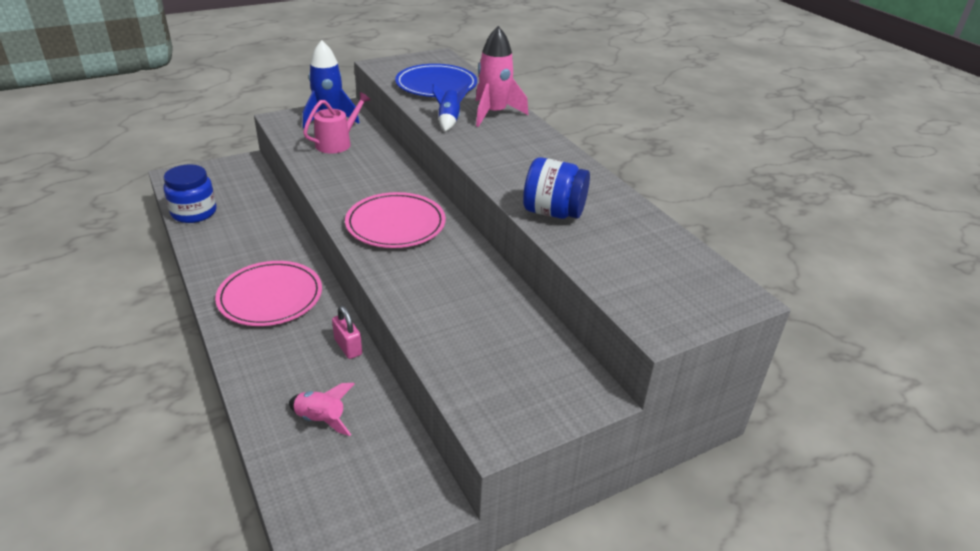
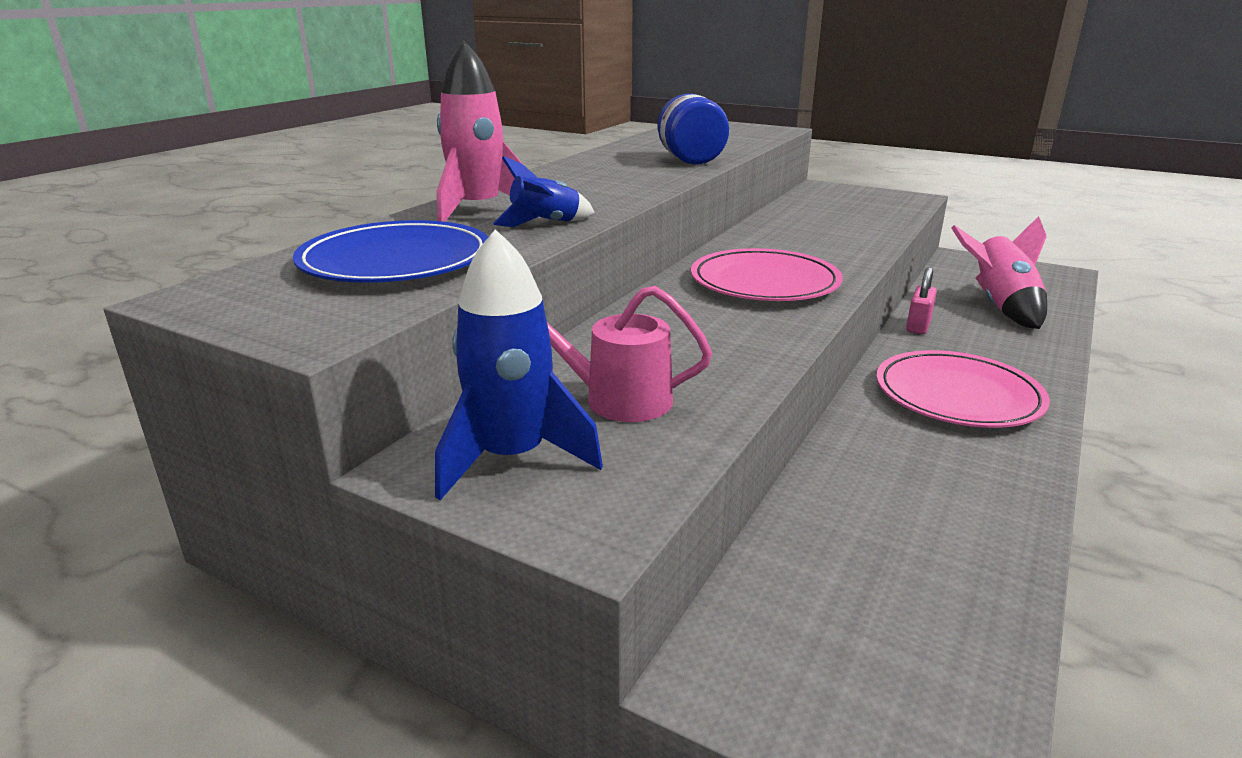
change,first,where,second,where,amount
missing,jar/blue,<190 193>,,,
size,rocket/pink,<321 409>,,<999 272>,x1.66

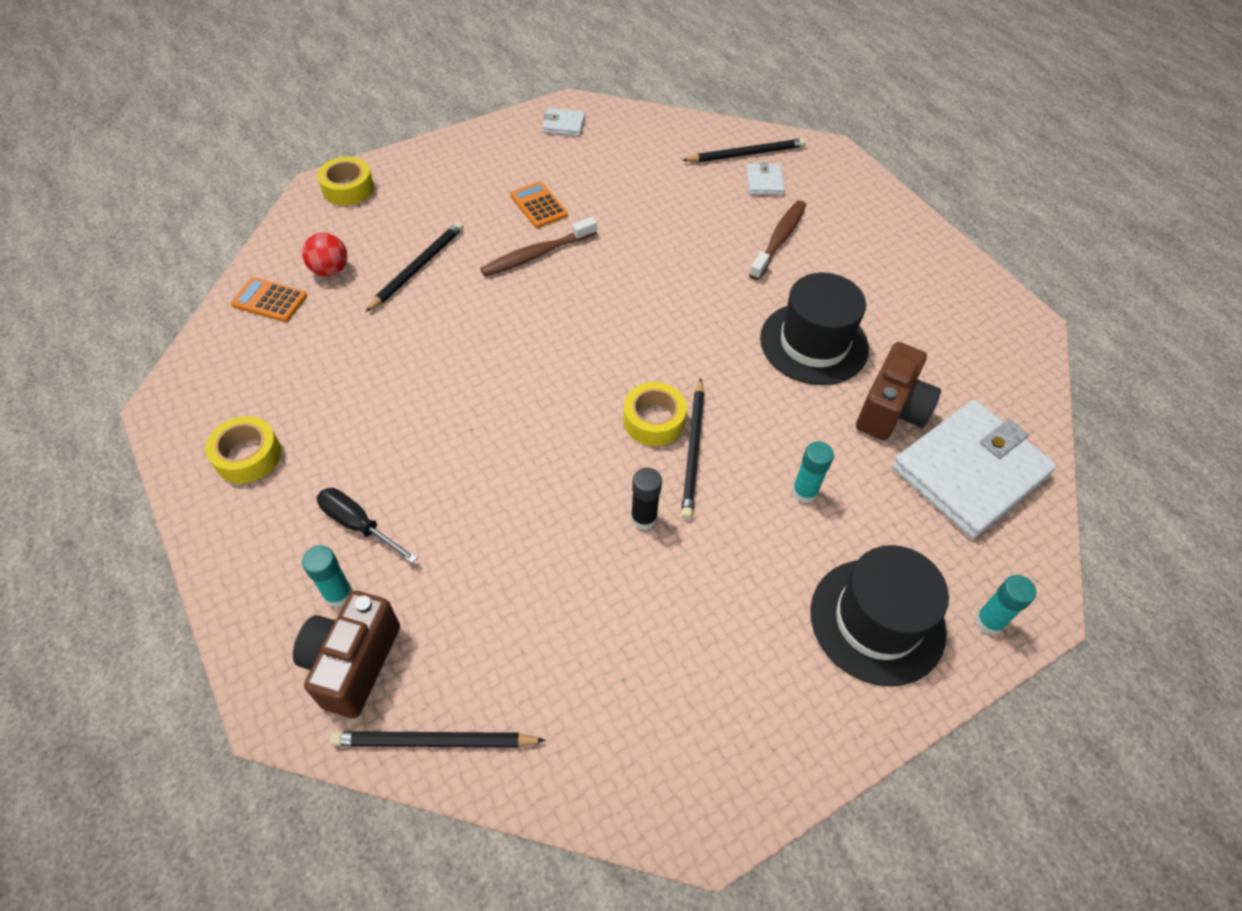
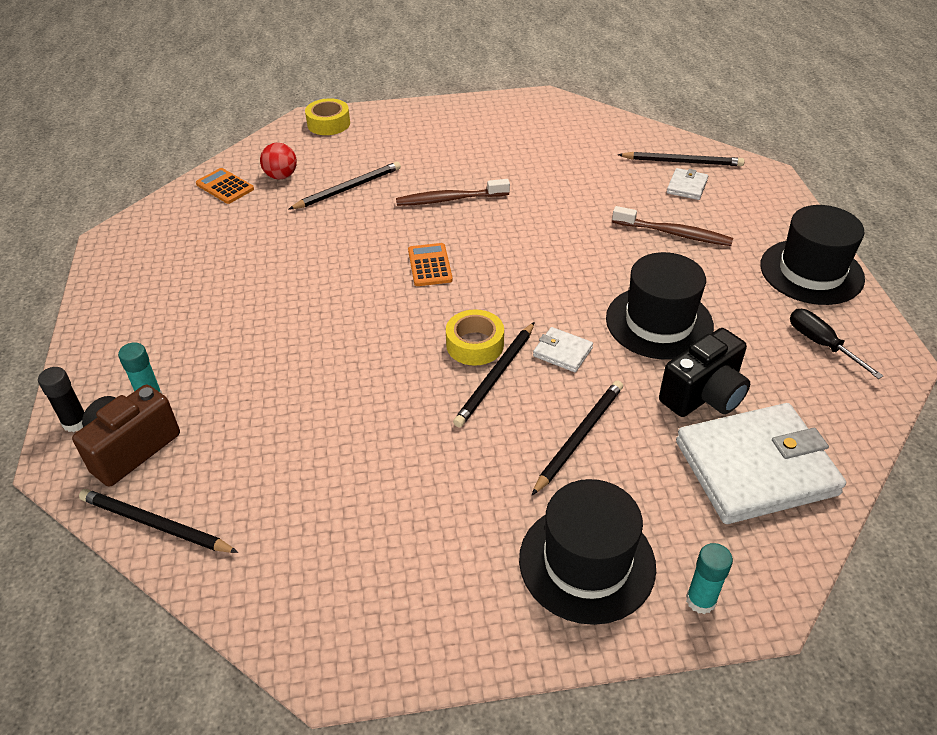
change,first,where,second,where,amount
missing,tape/yellow,<243 449>,,,
appeared,,,hat/black,<812 255>,
relocated,screwdriver/black,<367 526>,,<836 344>,
relocated,calculator/orange,<539 204>,,<430 264>,
relocated,wallet/white,<563 122>,,<563 349>,
relocated,glue stick/black,<646 499>,,<61 399>,
exchanged,glue stick/turquoise,<813 472>,pencil/black,<577 437>,
colour,camera/brown,<898 391>,camera/black,<704 372>,
spun,toothbrush/brown,<777 240>,,<672 226>,60 degrees clockwise

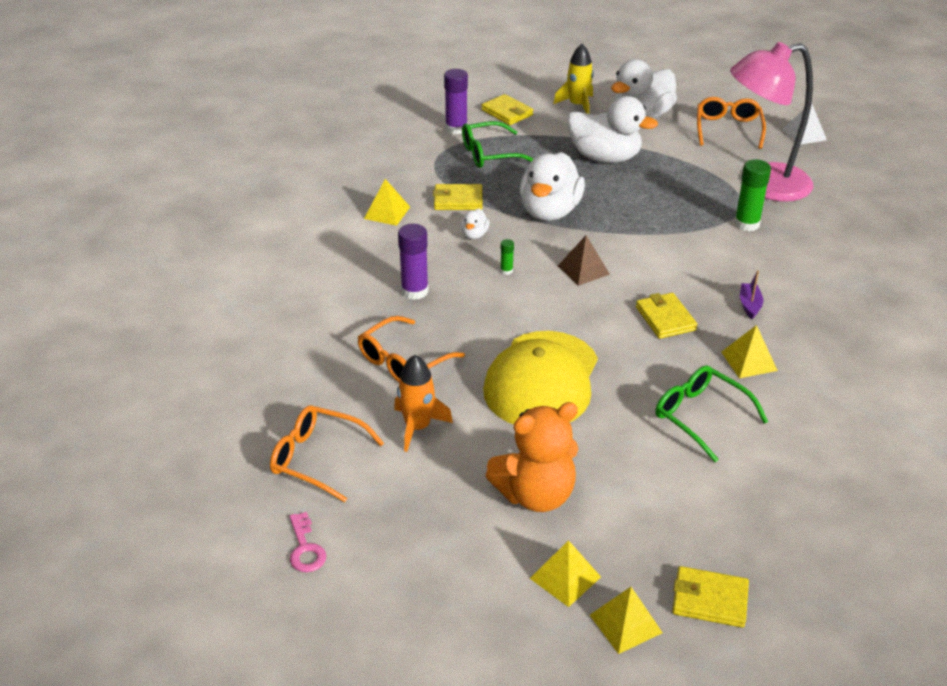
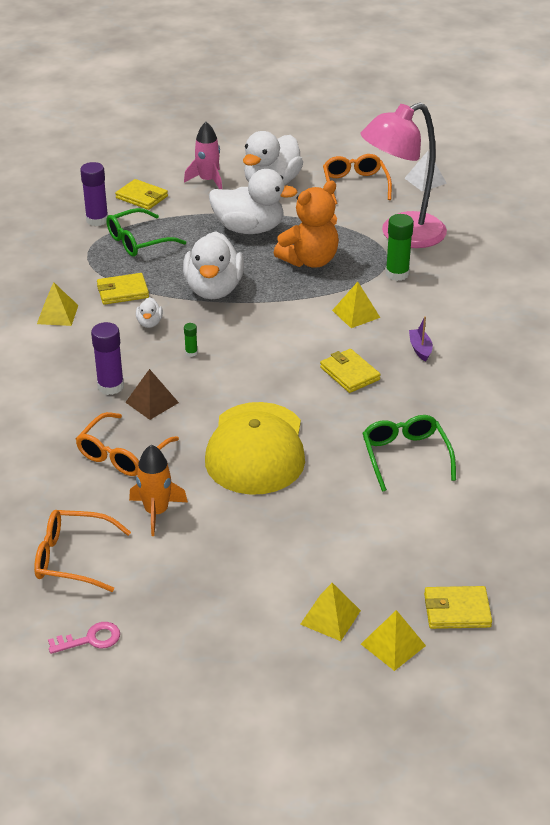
change,first,where,second,where,amount
relocated,teddy bear/orange,<532 457>,,<306 224>,
relocated,pyramid/brown,<584 260>,,<152 394>,
relocated,pyramid/yellow,<749 351>,,<356 305>,
colour,rocket/yellow,<573 79>,rocket/pink,<203 155>,
spun,key/pink,<307 542>,,<84 638>,75 degrees counterclockwise
spun,glasses/green,<712 413>,,<409 453>,45 degrees clockwise

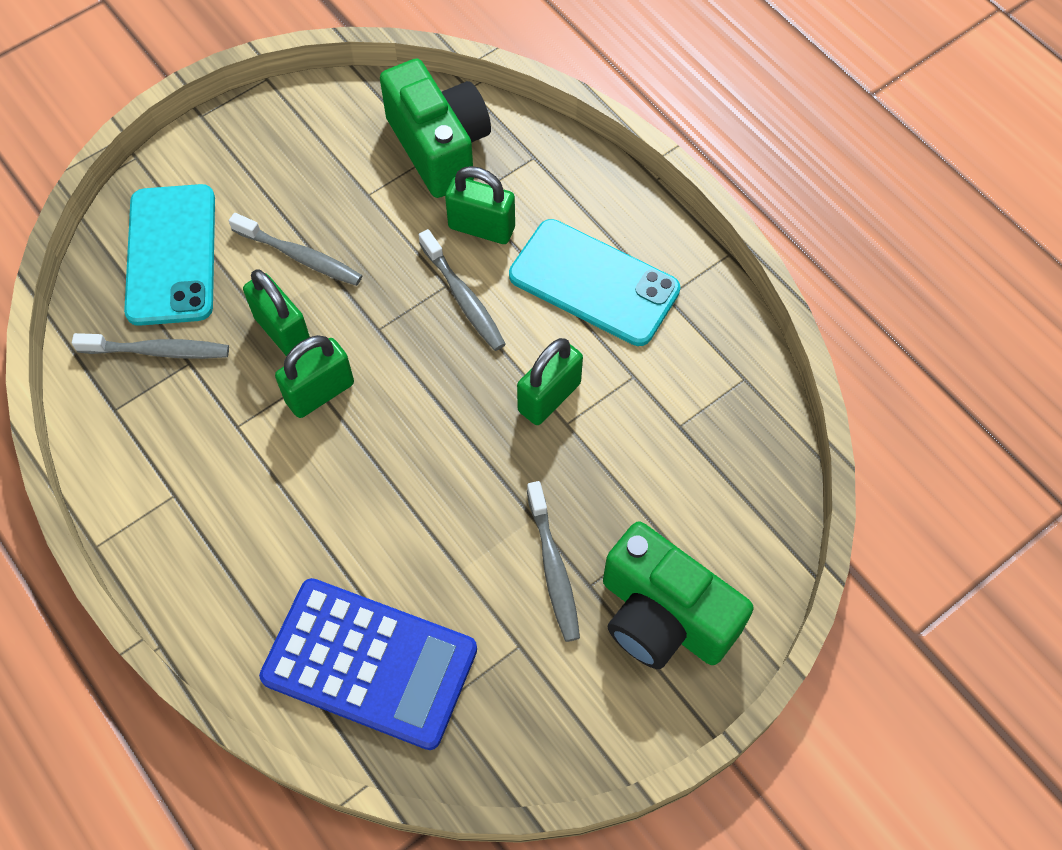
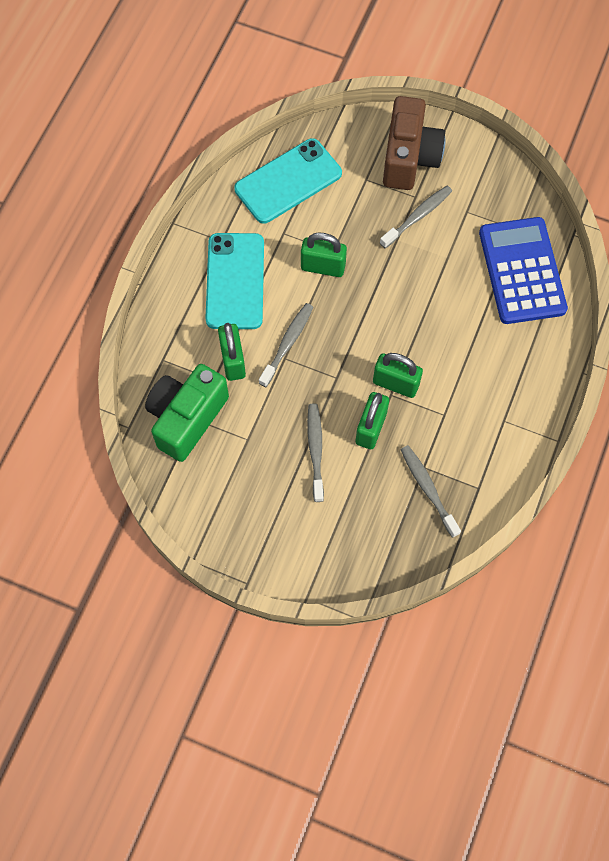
change,first,where,second,where,amount
relocated,phone/turquoise,<169 255>,,<288 181>,
colour,camera/green,<678 595>,camera/brown,<414 143>,

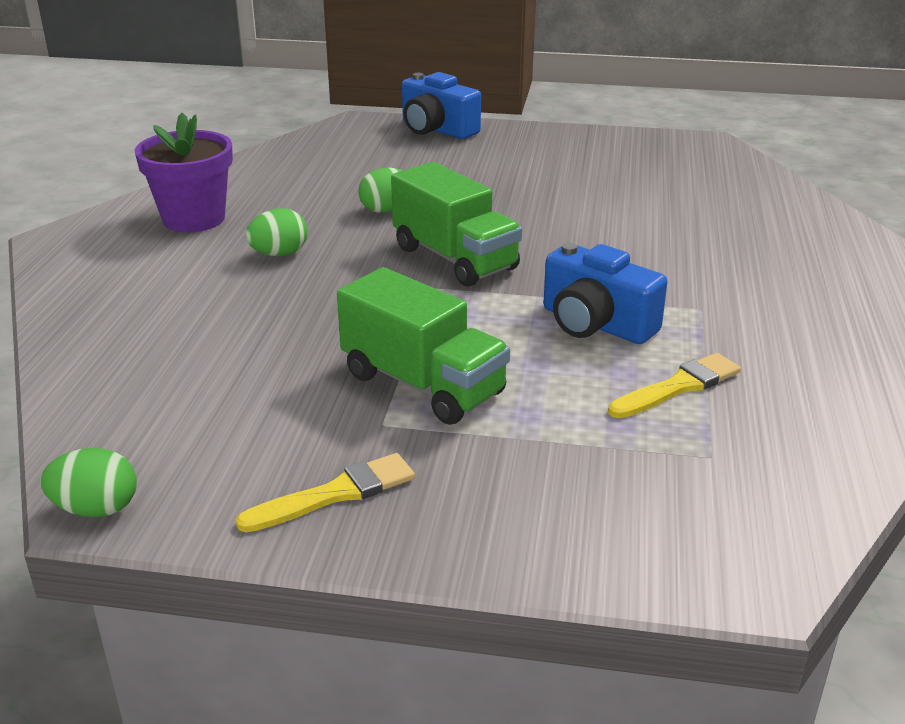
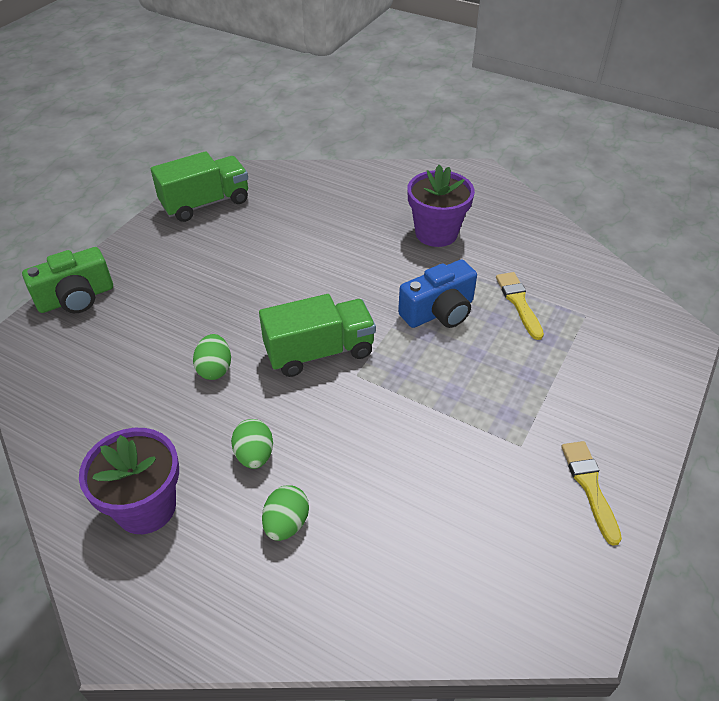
change,first,where,second,where,amount
appeared,,,flower pot/purple,<441 206>,
relocated,egg/green,<88 482>,,<285 513>,
relocated,truck/green,<423 346>,,<199 186>,
colour,camera/blue,<441 105>,camera/green,<67 280>,

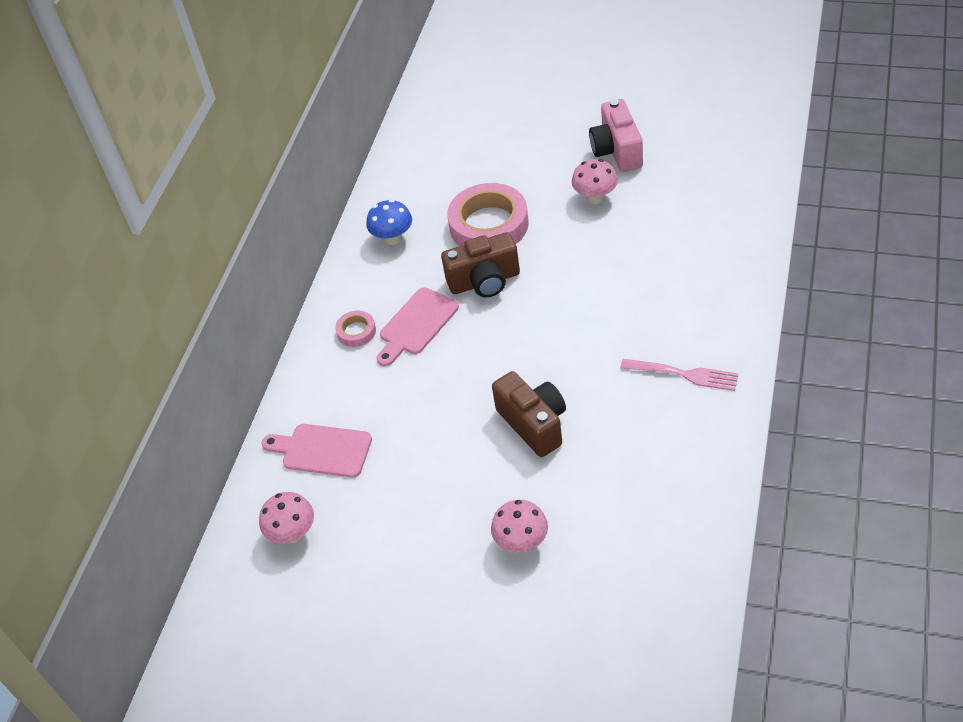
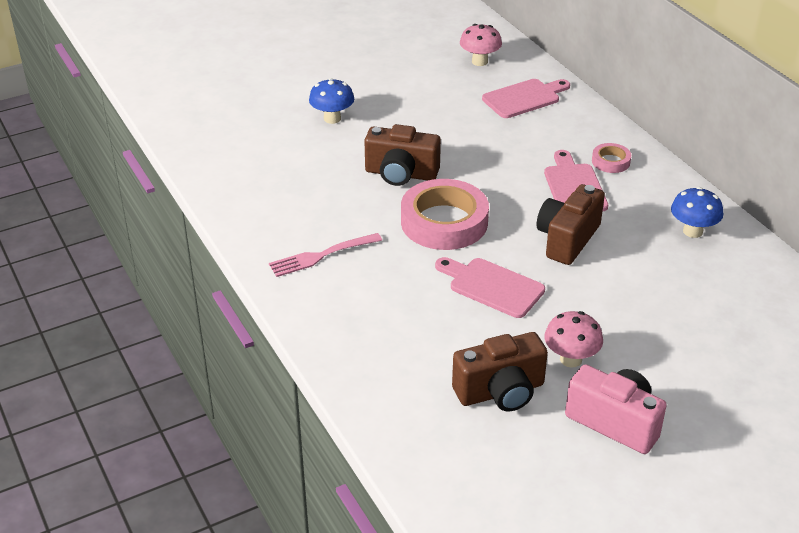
change,first,where,second,where,amount
appeared,,,cutting board/pink,<490 287>,
appeared,,,camera/brown,<500 371>,
relocated,tape/pink,<488 214>,,<445 214>,
colour,mushroom/pink,<519 526>,mushroom/blue,<331 101>,

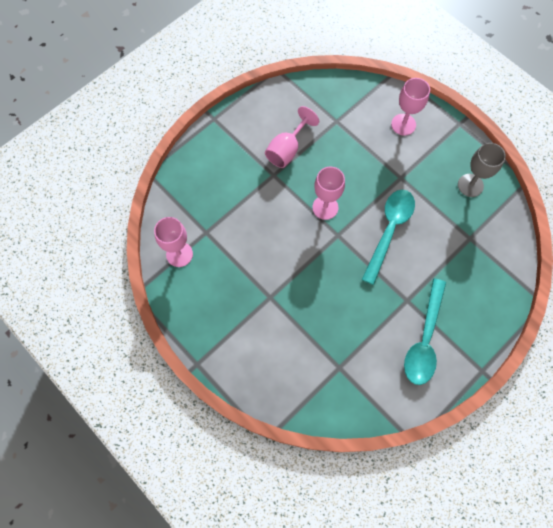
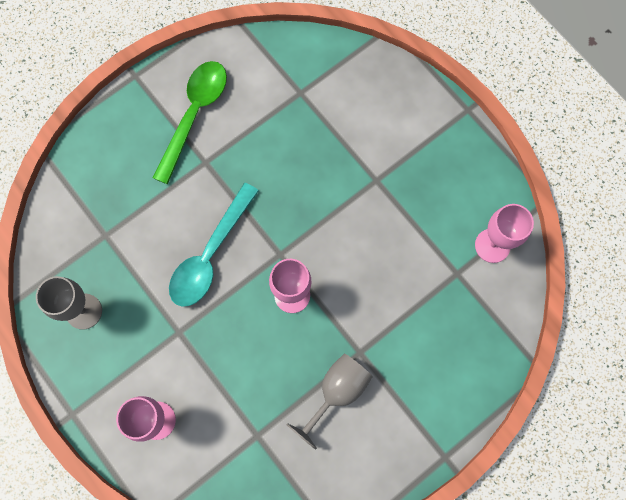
change,first,where,second,where,amount
colour,goblet/pink,<292 137>,goblet/grey,<329 402>,
colour,spoon/turquoise,<425 331>,spoon/green,<190 122>,

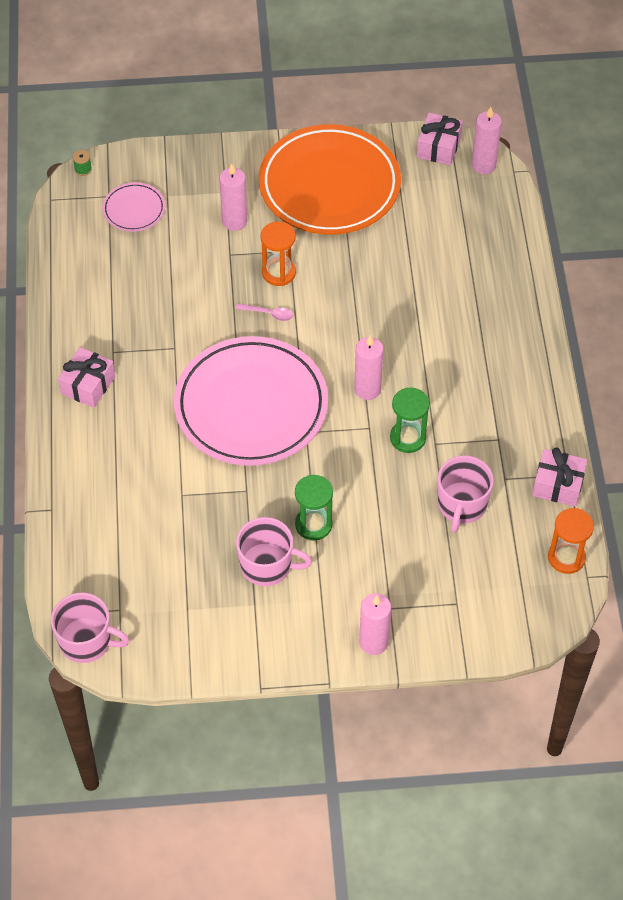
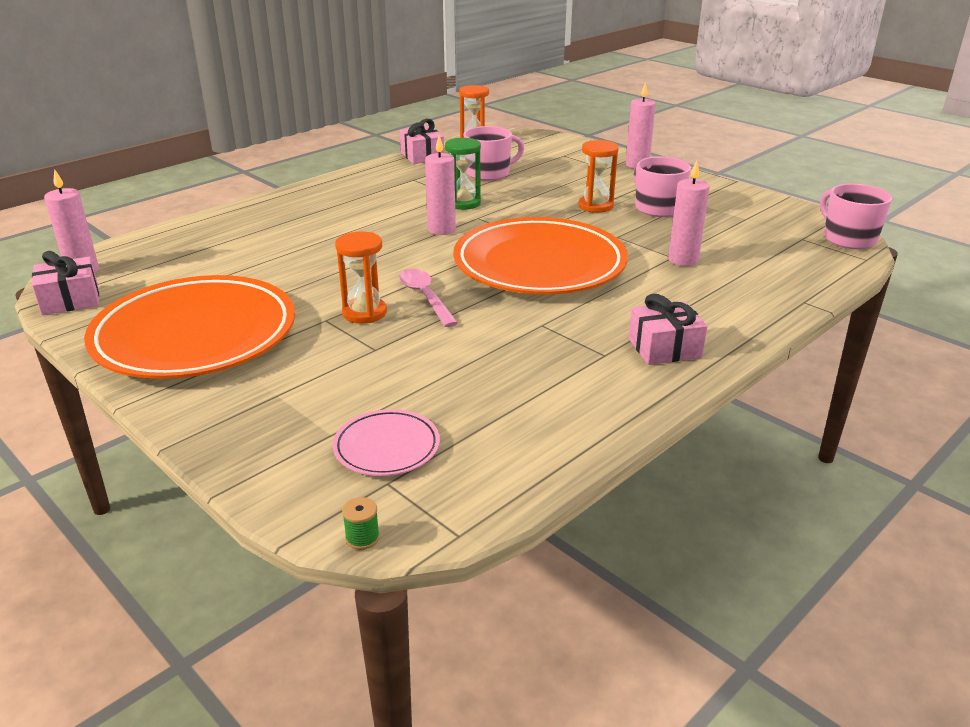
change,first,where,second,where,amount
relocated,candle/pink,<233 197>,,<689 213>,
colour,plate/pink,<251 401>,plate/orange,<540 255>,
colour,hourglass/green,<314 508>,hourglass/orange,<599 176>,
size,spoon/pink,<264 312>,,<428 298>,x1.57

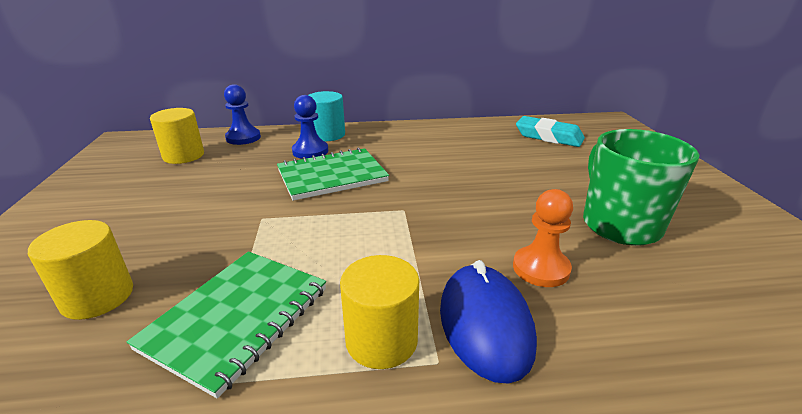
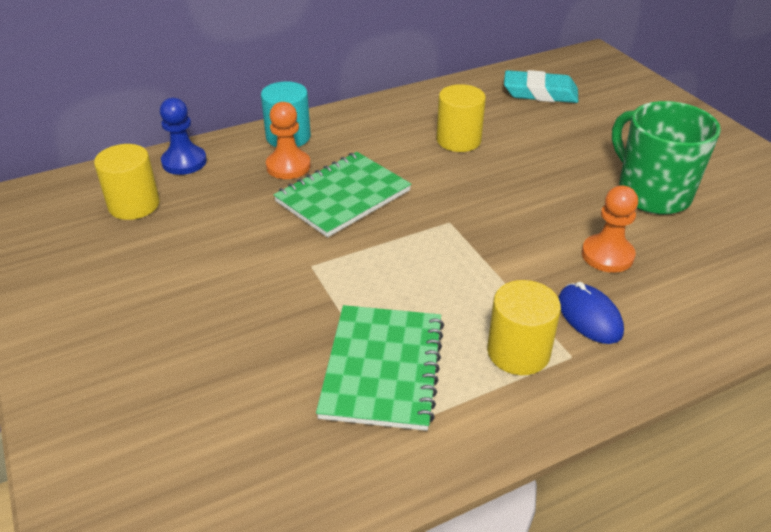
change,first,where,second,where,amount
relocated,cylinder/yellow,<80 270>,,<461 118>,
colour,pawn/blue,<310 127>,pawn/orange,<288 140>,
size,mouse/blue,<488 322>,,<591 313>,x0.66

